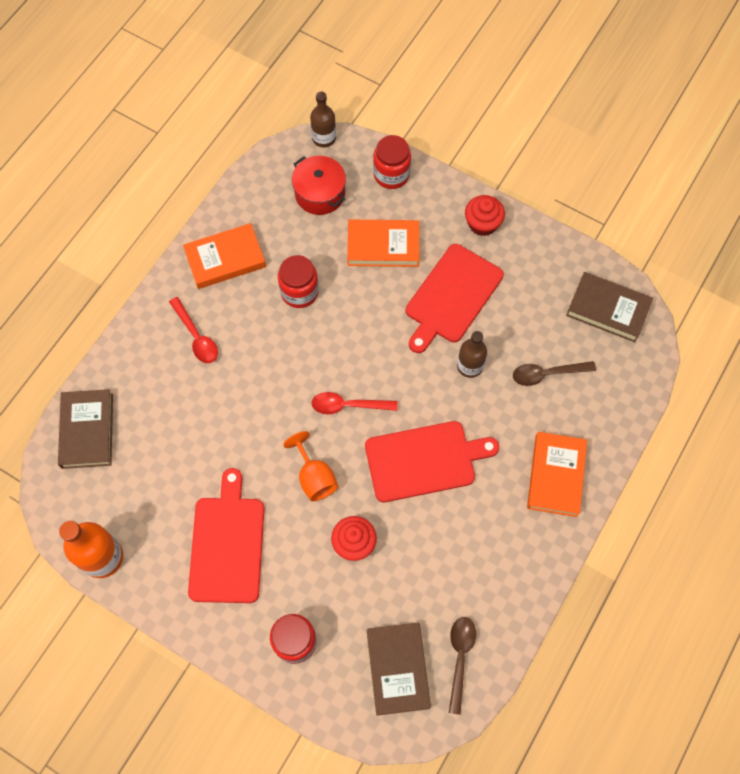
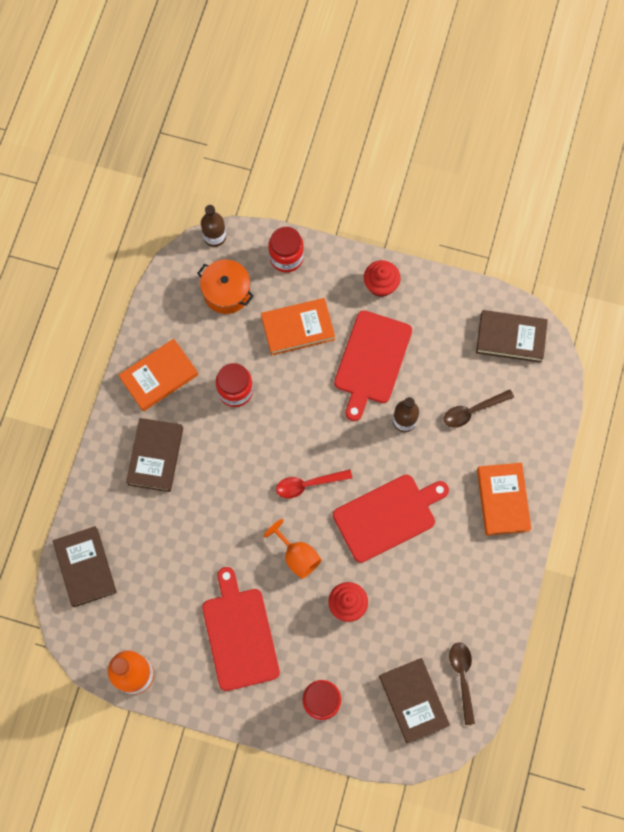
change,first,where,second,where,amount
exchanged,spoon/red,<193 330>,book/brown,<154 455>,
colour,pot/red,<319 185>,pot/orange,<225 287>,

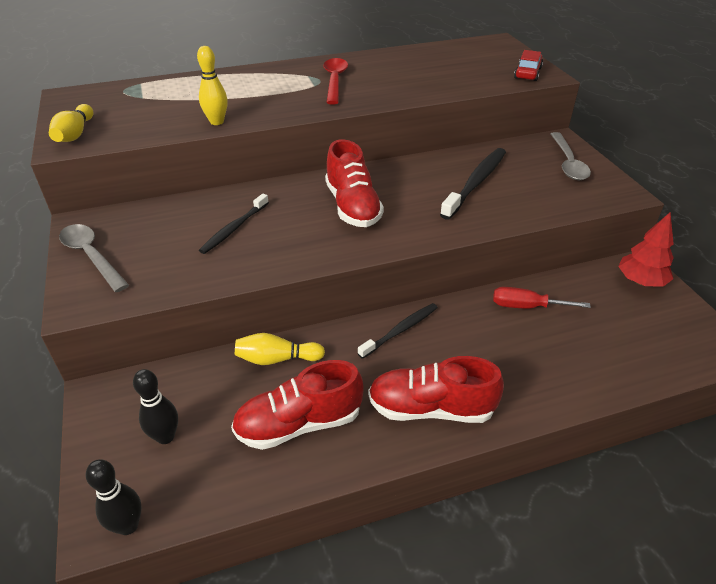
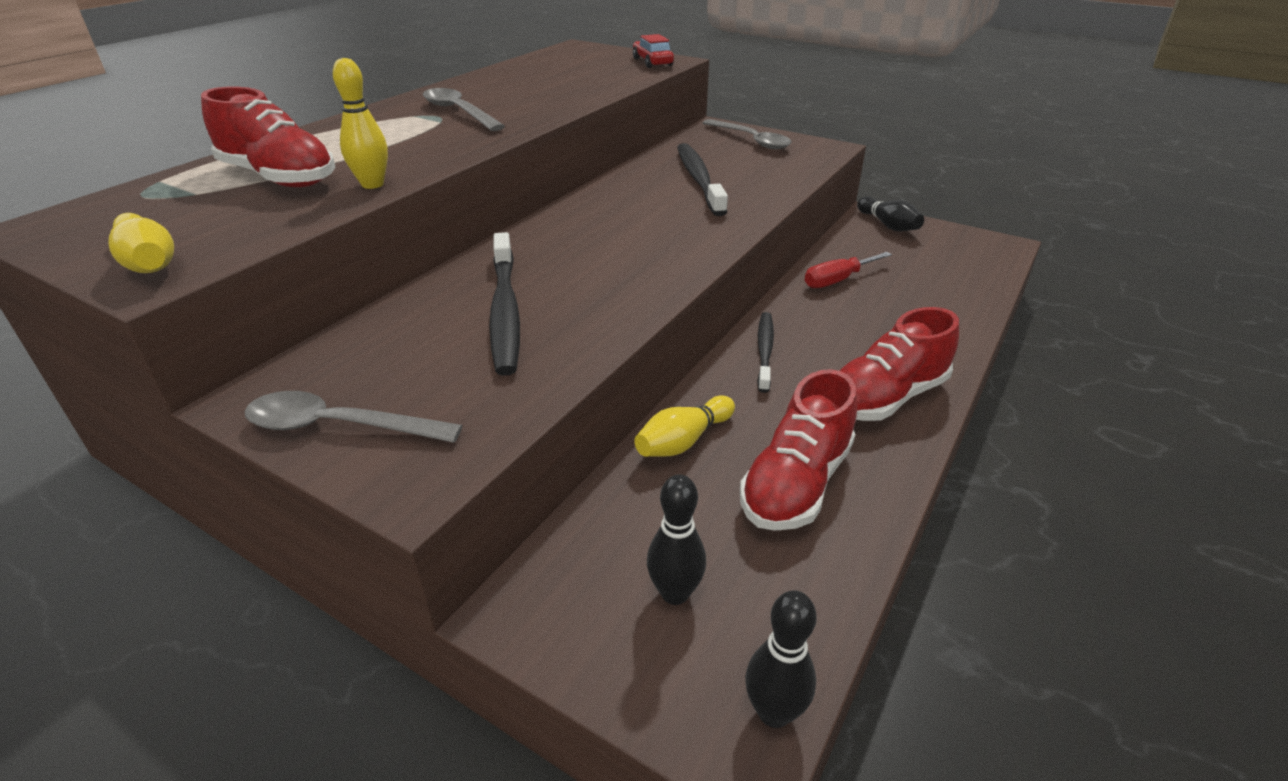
change,first,where,second,where,amount
relocated,shoe/red,<354 183>,,<268 137>,
exchanged,tree/red,<646 249>,bowling pin/black,<890 213>,
colour,spoon/red,<335 81>,spoon/grey,<464 109>,
size,toothbrush/black,<234 224>,,<504 304>,x1.55

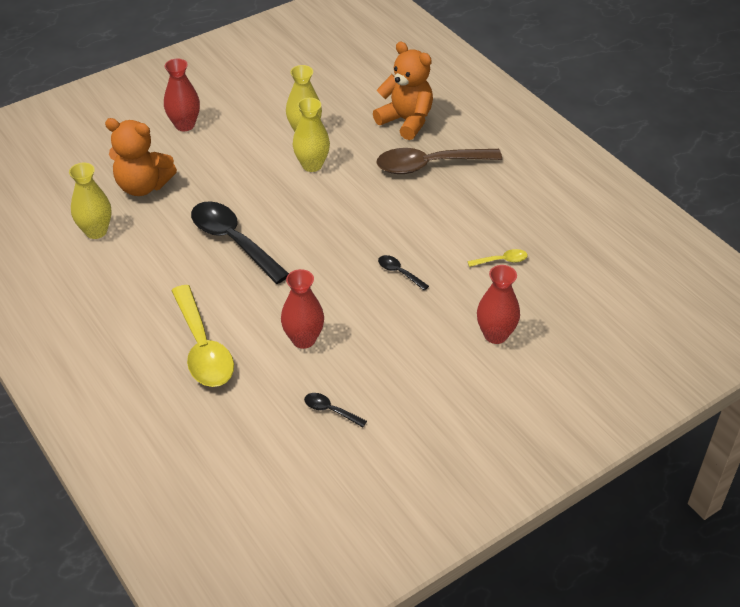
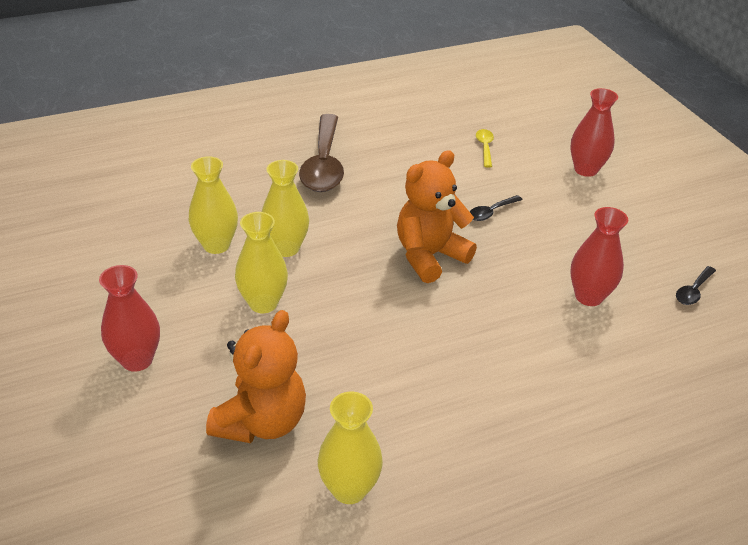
change,first,where,second,where,amount
missing,spoon/yellow,<202 336>,,,
missing,spoon/black,<240 242>,,,
appeared,,,vase/yellow,<261 262>,
relocated,teddy bear/orange,<403 91>,,<437 216>,

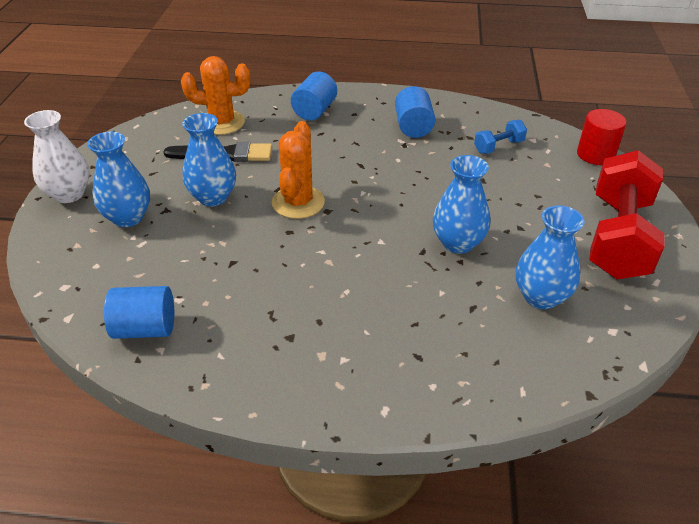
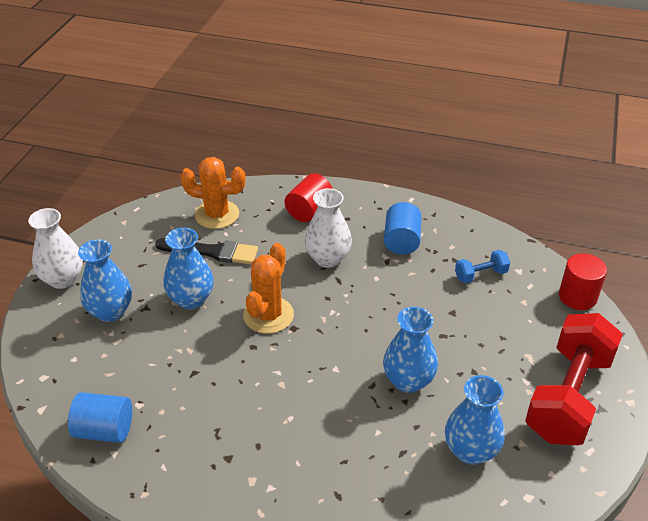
change,first,where,second,where,amount
appeared,,,vase/white,<328 228>,
colour,cylinder/blue,<314 96>,cylinder/red,<309 197>,

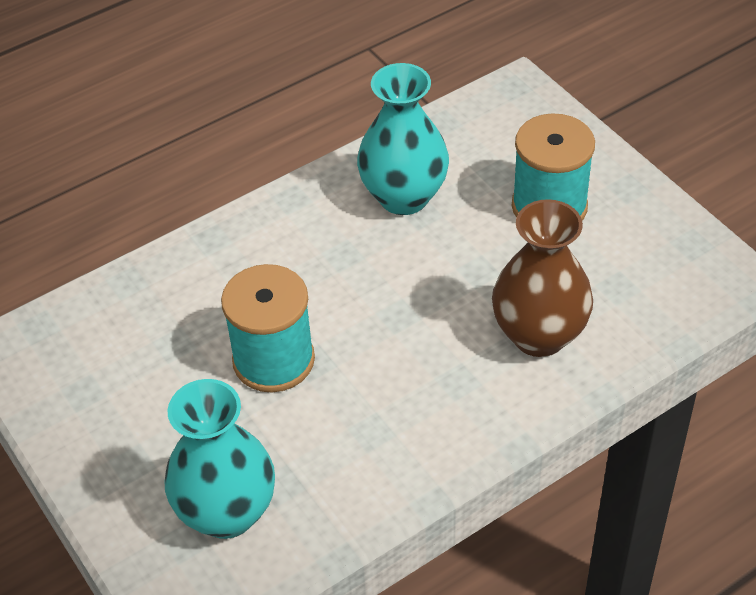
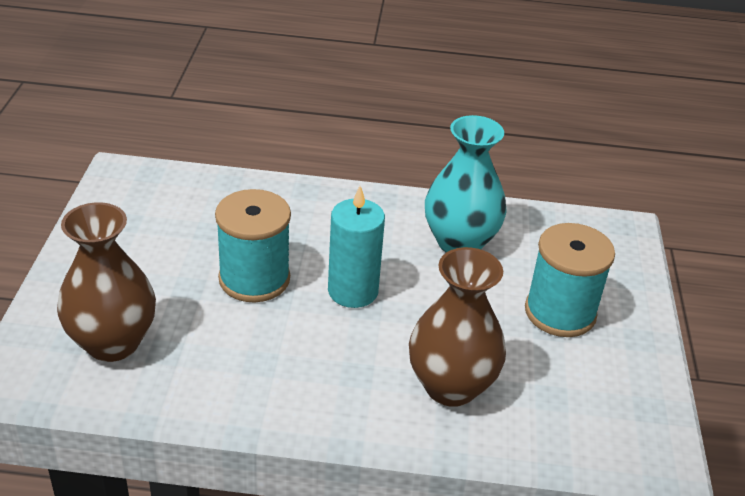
change,first,where,second,where,amount
appeared,,,candle/turquoise,<356 247>,
colour,vase/turquoise,<220 459>,vase/brown,<106 282>,

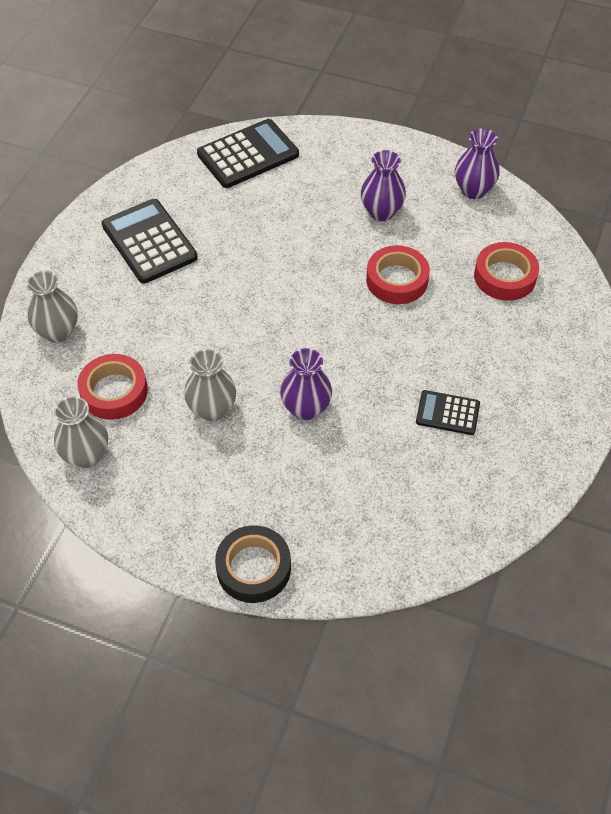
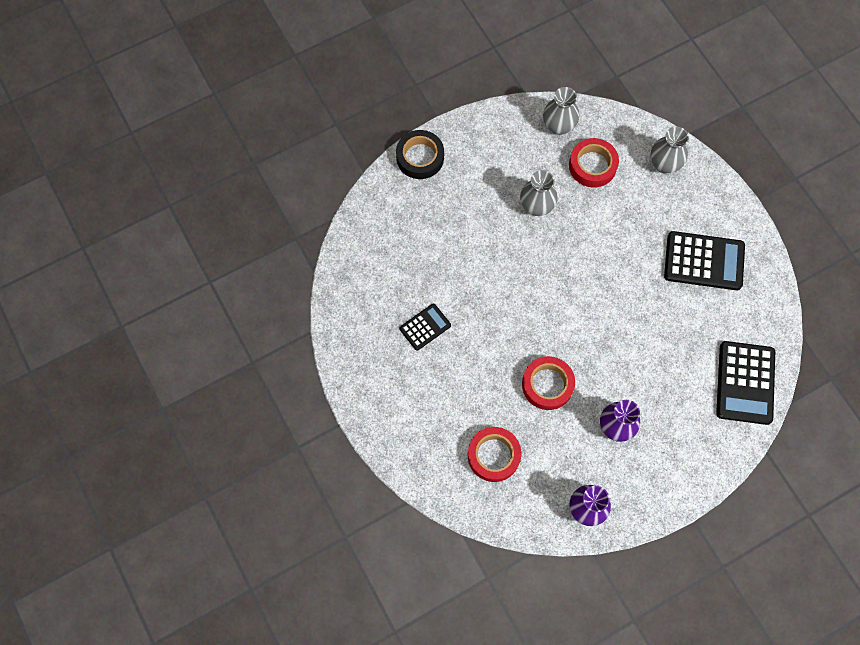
change,first,where,second,where,amount
missing,vase/purple,<306 384>,,,

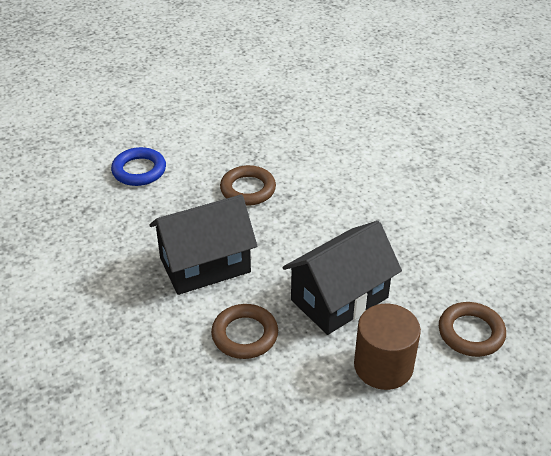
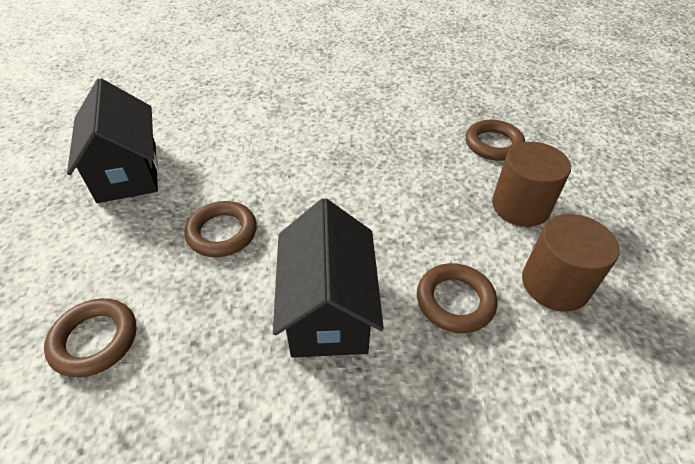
change,first,where,second,where,amount
appeared,,,cylinder/brown,<570 263>,
relocated,house/black,<342 278>,,<112 140>,
colour,ring/blue,<138 166>,ring/brown,<90 337>,

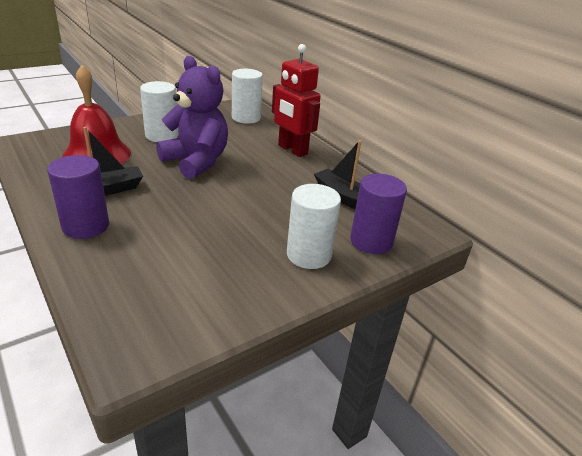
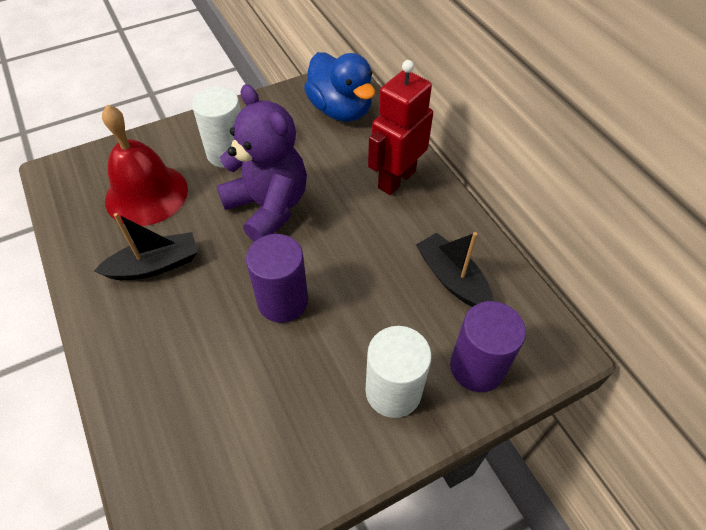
change,first,where,second,where,amount
relocated,cylinder/purple,<78 197>,,<277 278>,
exchanged,cylinder/white,<247 96>,duck/blue,<339 87>,
spun,robot/red,<296 100>,,<400 127>,75 degrees clockwise

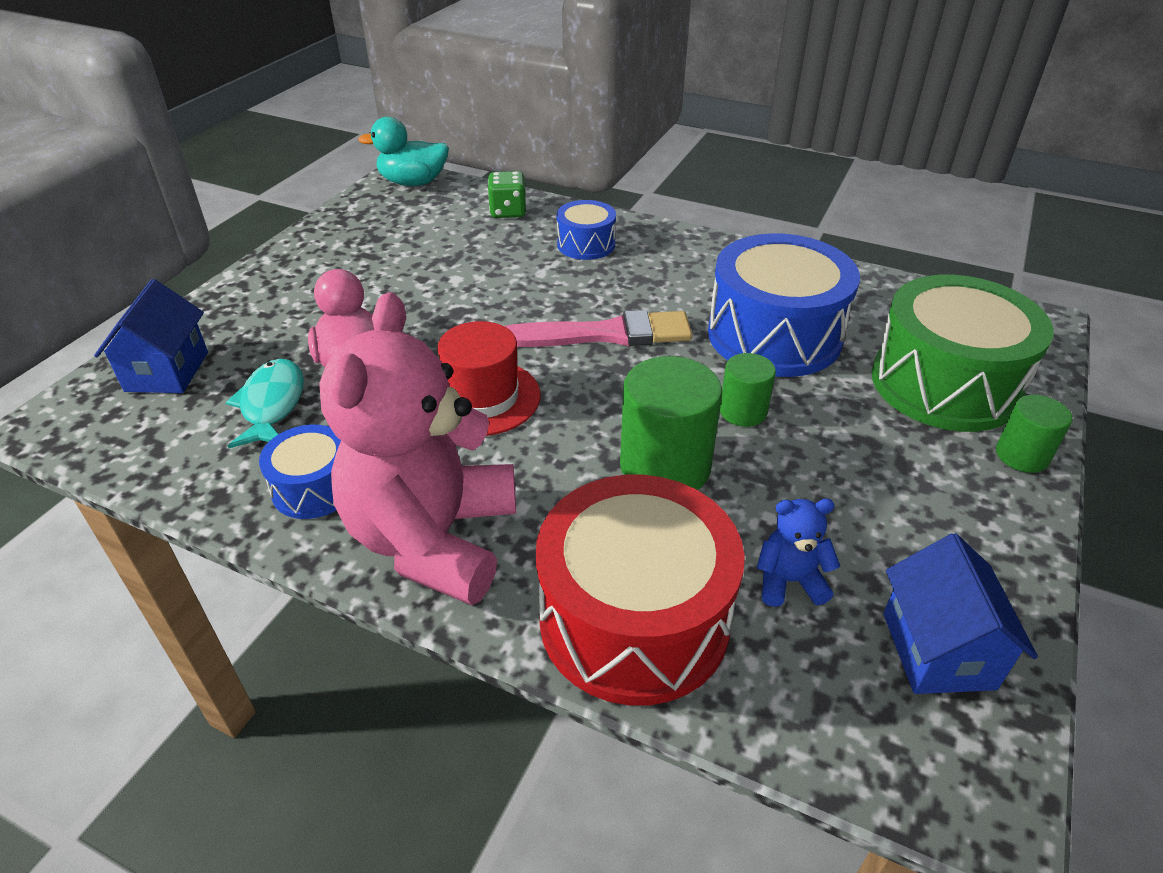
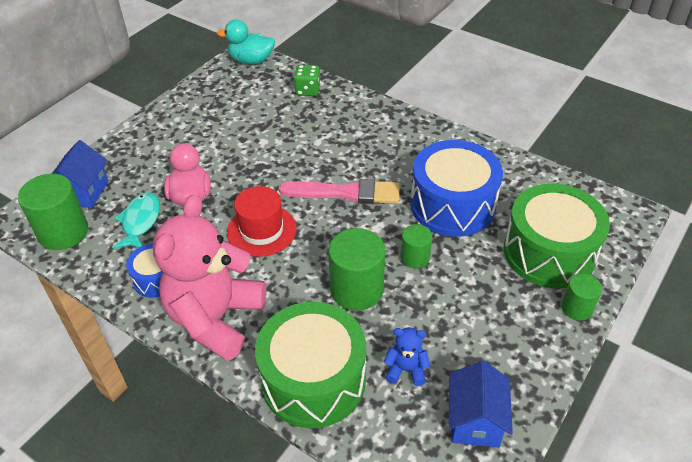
change,first,where,second,where,amount
missing,drum/blue,<586 230>,,,
appeared,,,cylinder/green,<53 212>,
colour,drum/red,<640 590>,drum/green,<310 365>,

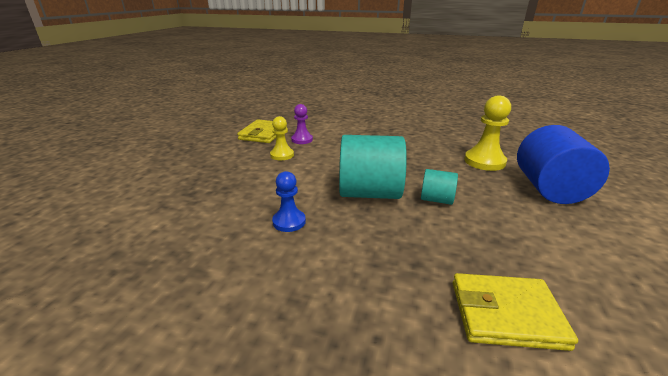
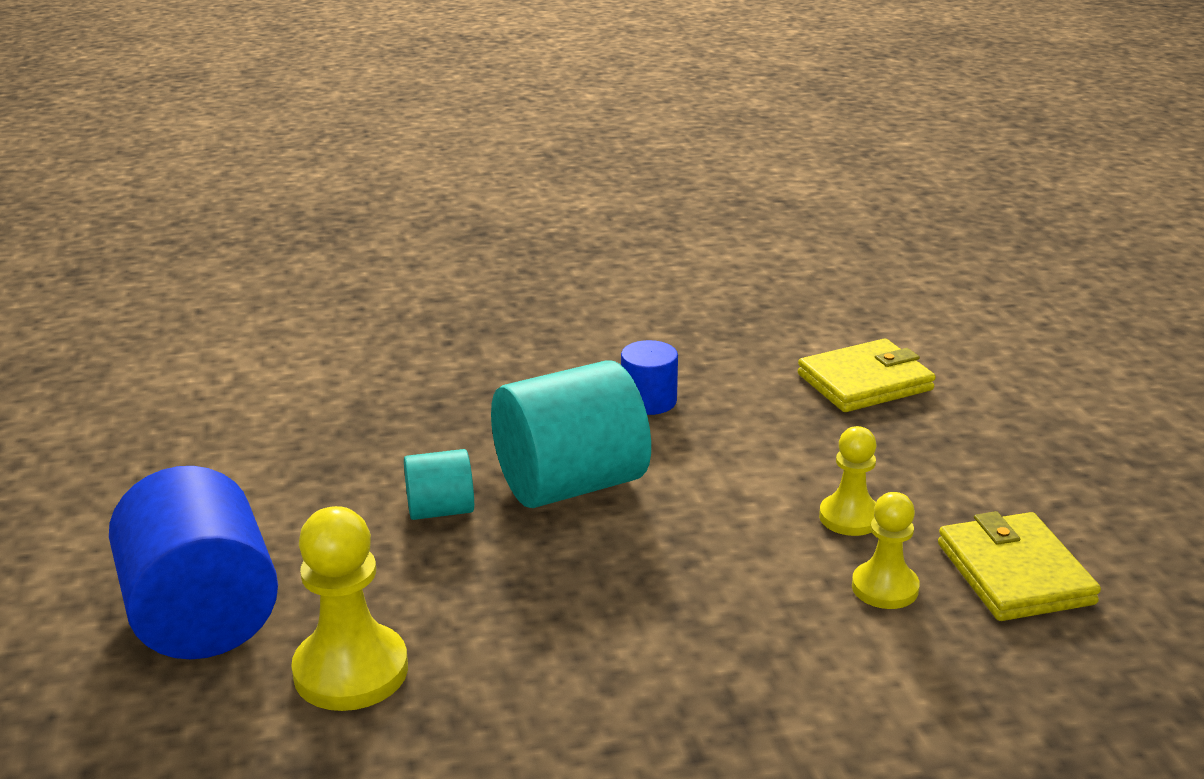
change,first,where,second,where,amount
relocated,wallet/yellow,<515 312>,,<867 375>,
exchanged,pawn/blue,<289 201>,cylinder/blue,<649 377>,
colour,pawn/purple,<302 124>,pawn/yellow,<886 550>,

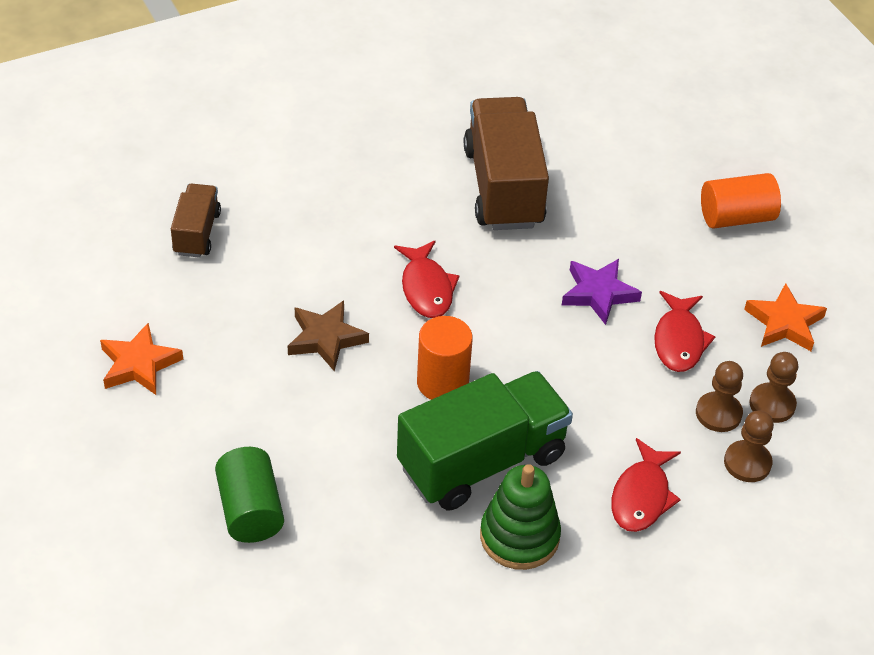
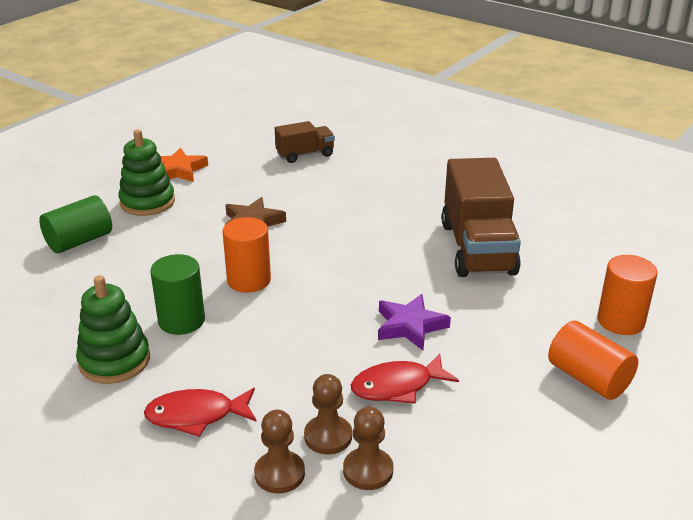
change,first,where,second,where,amount
missing,fish/red,<427 279>,,,
missing,star/orange,<785 317>,,,
appeared,,,stacking toy/green,<146 172>,
appeared,,,cylinder/orange,<627 295>,
exchanged,truck/green,<485 440>,cylinder/green,<177 294>,
spun,truck/brown,<506 163>,,<481 217>,120 degrees clockwise

